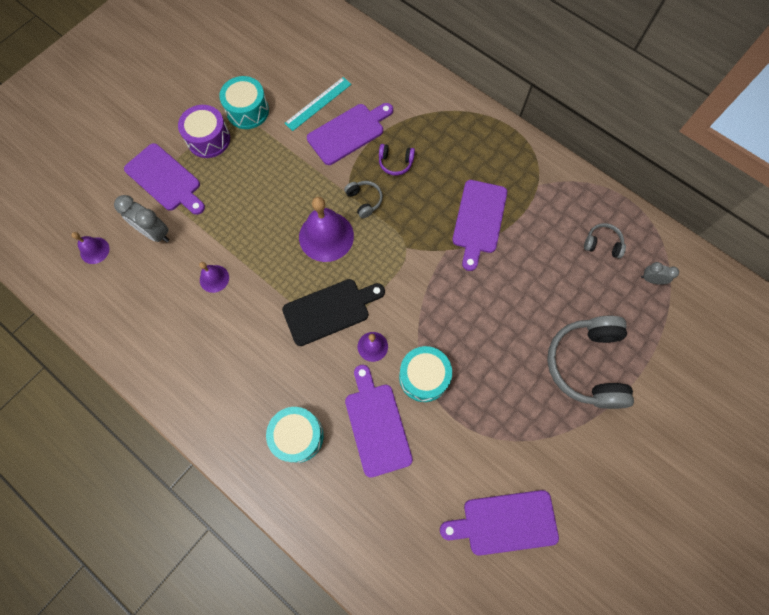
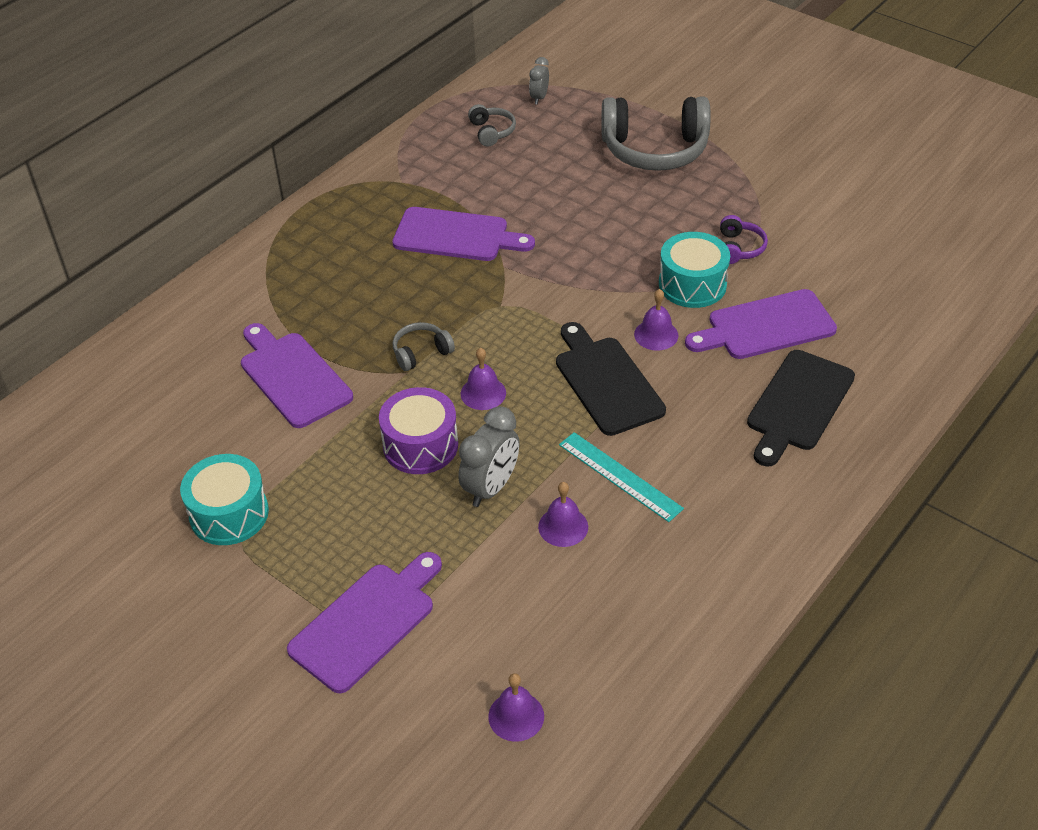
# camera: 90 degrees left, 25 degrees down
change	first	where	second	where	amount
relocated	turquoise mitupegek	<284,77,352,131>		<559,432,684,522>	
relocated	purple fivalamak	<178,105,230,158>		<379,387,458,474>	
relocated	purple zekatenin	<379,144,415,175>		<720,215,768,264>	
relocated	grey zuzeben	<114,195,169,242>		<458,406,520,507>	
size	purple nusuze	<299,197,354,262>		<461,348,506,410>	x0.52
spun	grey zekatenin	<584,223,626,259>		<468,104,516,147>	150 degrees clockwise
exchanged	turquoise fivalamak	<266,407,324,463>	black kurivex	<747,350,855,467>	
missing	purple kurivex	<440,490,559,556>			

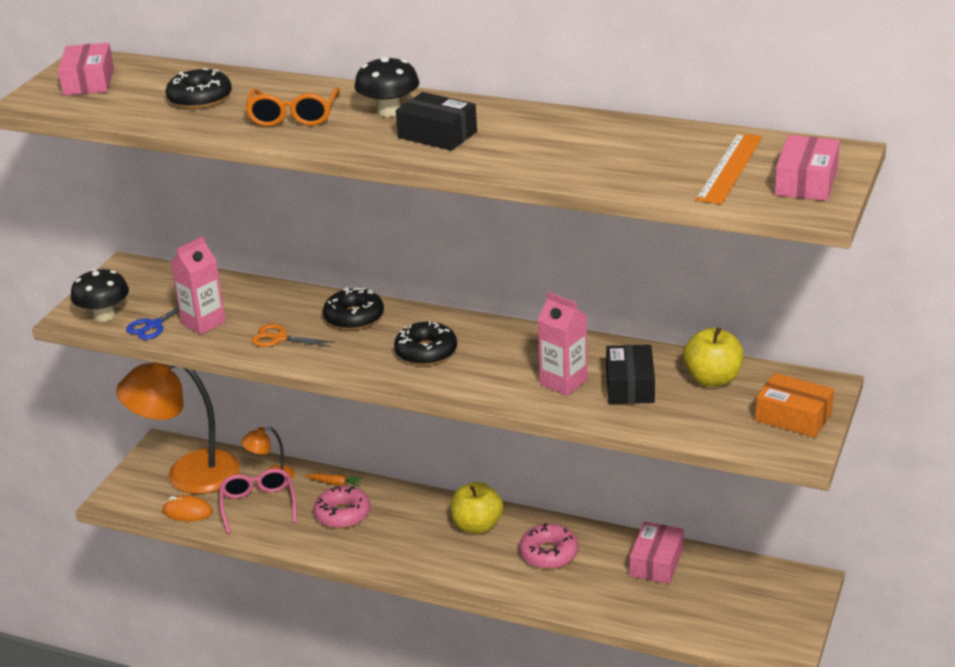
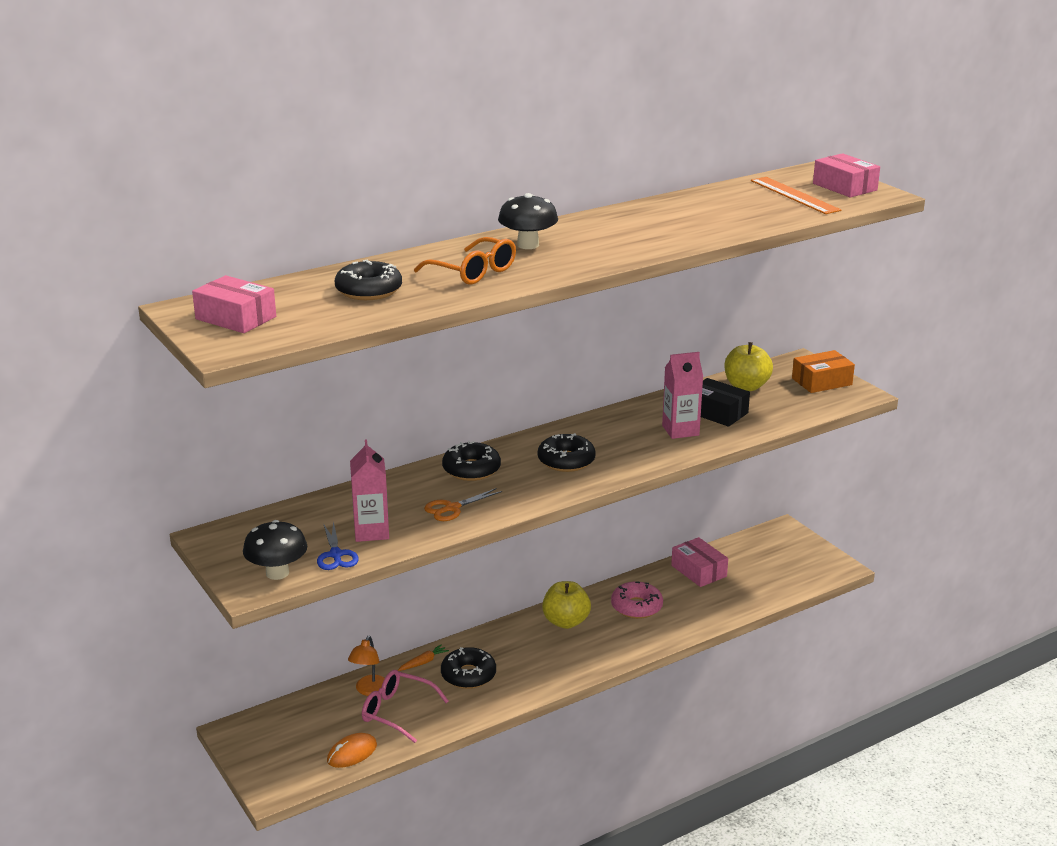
# camera: 55 degrees left, 5 degrees down
change	first	where	second	where	amount
missing	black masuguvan	<396,92,477,151>			
missing	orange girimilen	<116,362,240,494>			
colour	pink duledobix	<314,486,370,529>	black duledobix	<441,647,496,689>	

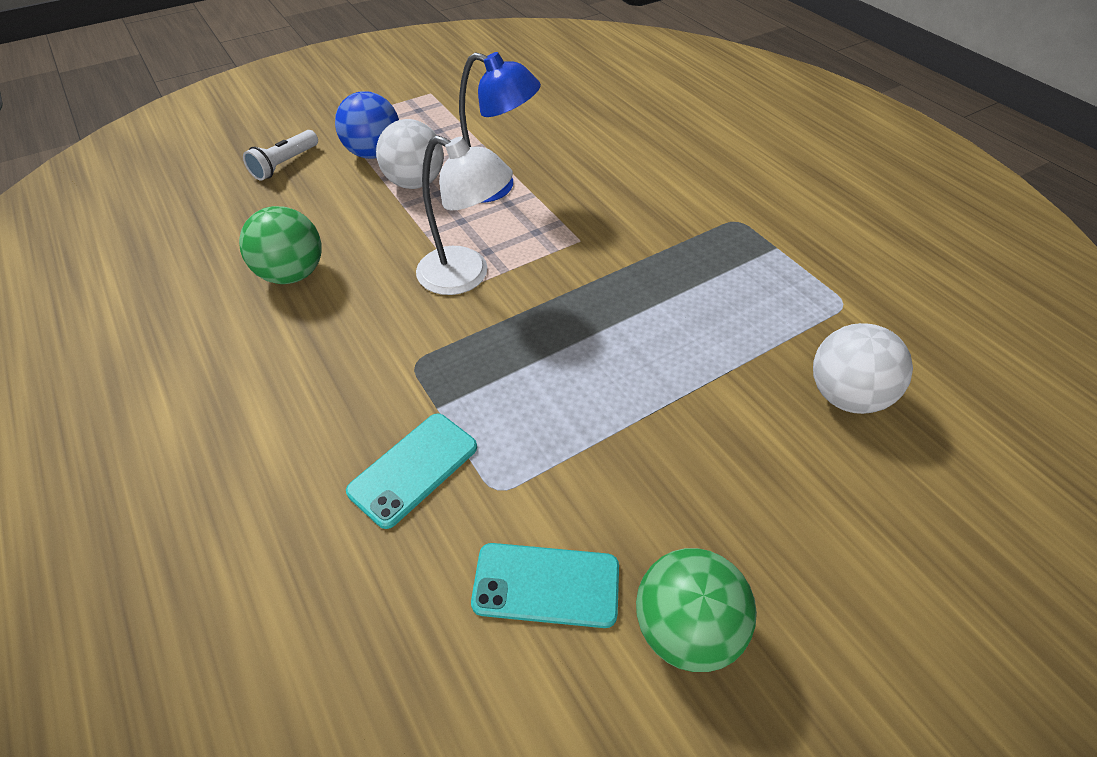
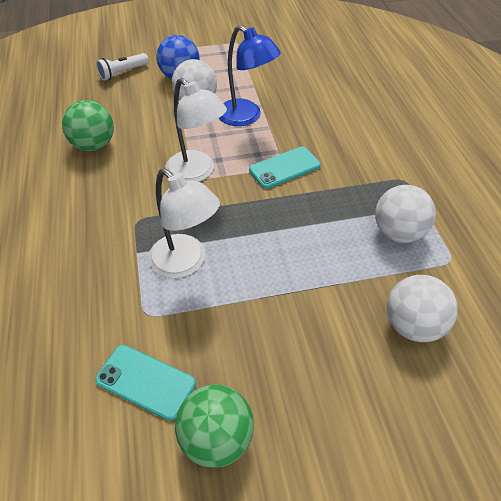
# camera: 20 degrees right, 0 degrees up
change	first	where	second	where	amount
relocated	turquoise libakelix	<346,414,477,529>		<249,146,321,189>	
appeared			white girimilen	<148,168,220,278>	
appeared			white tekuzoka	<375,185,436,243>	

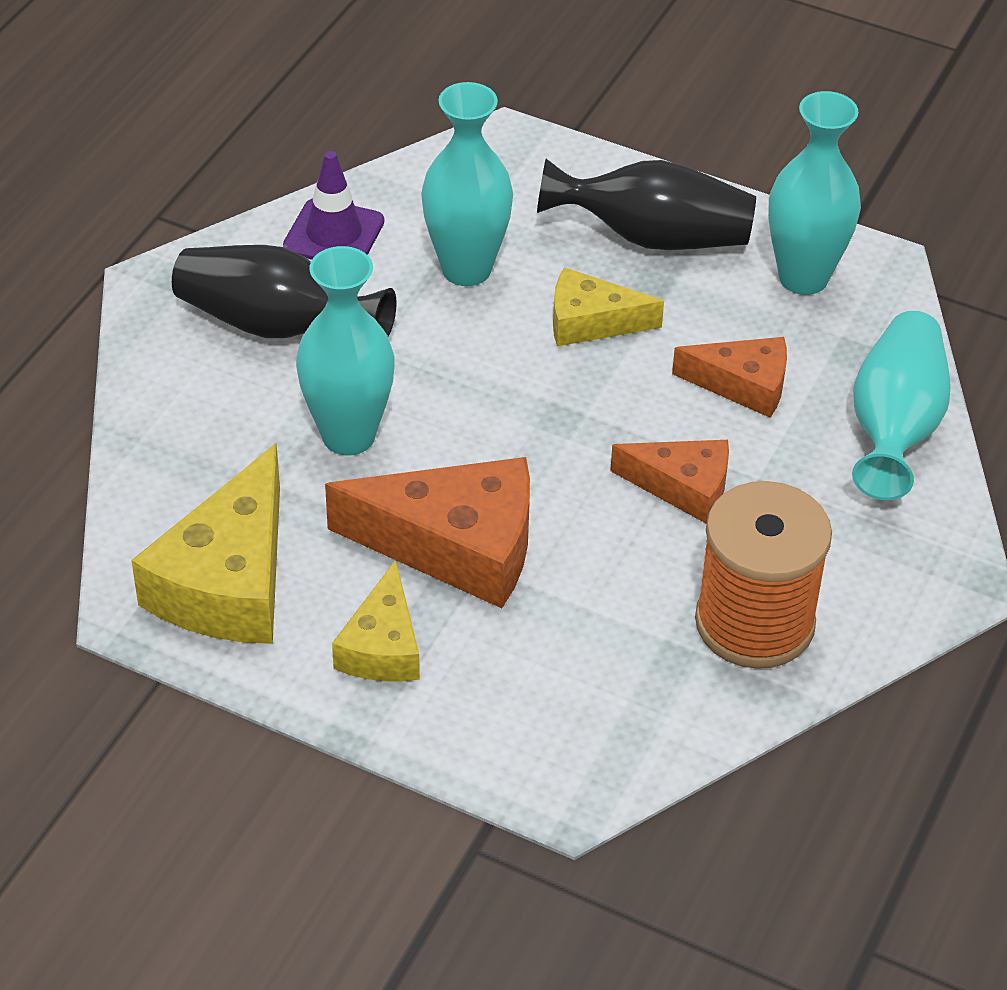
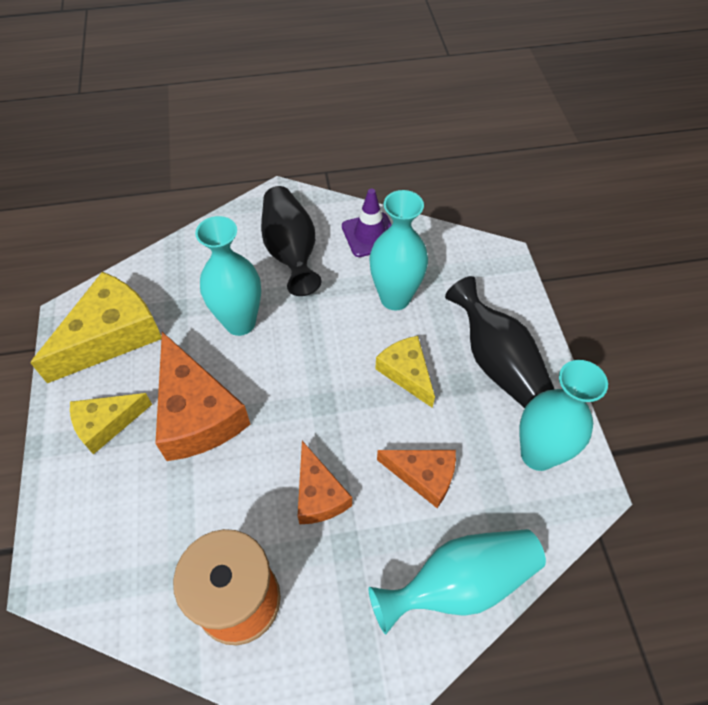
# camera: 55 degrees right, 10 degrees up
change	first	where	second	where	amount
spun	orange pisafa	<672,337,787,418>		<377,450,456,508>	45 degrees counterclockwise
spun	yellow pisafa	<131,443,280,644>		<30,272,162,383>	150 degrees clockwise

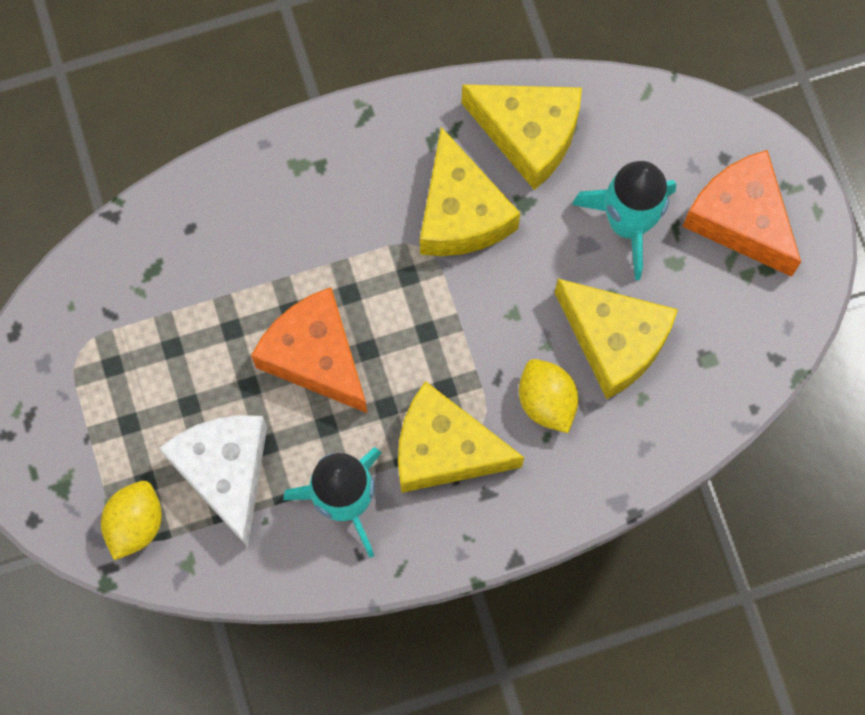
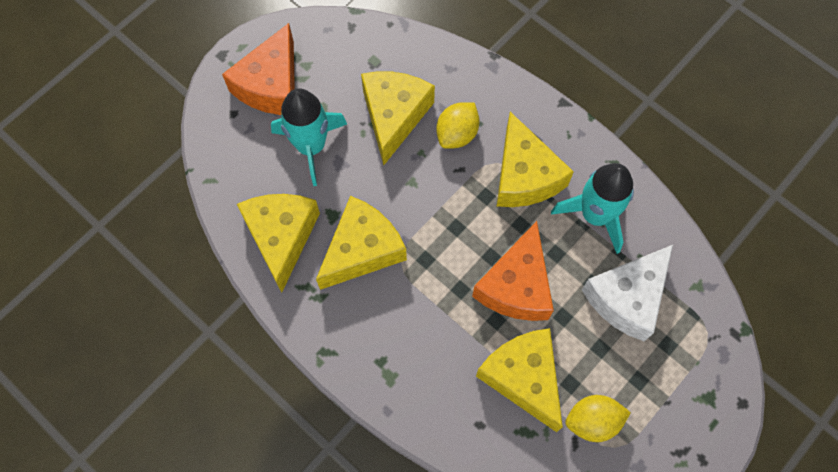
# camera: 120 degrees left, 5 degrees down
change	first	where	second	where	amount
relocated	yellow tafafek	<101,481,162,560>		<565,395,631,442>	
appeared			yellow pisafa	<476,328,563,432>	

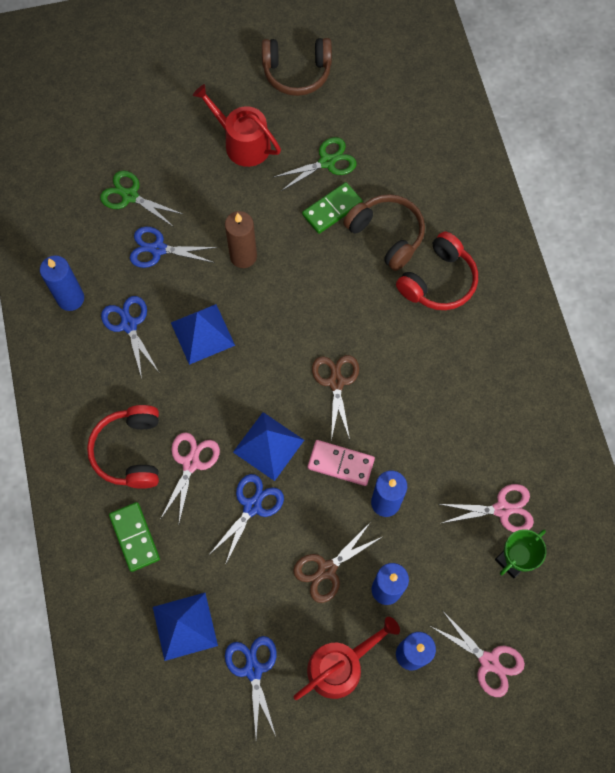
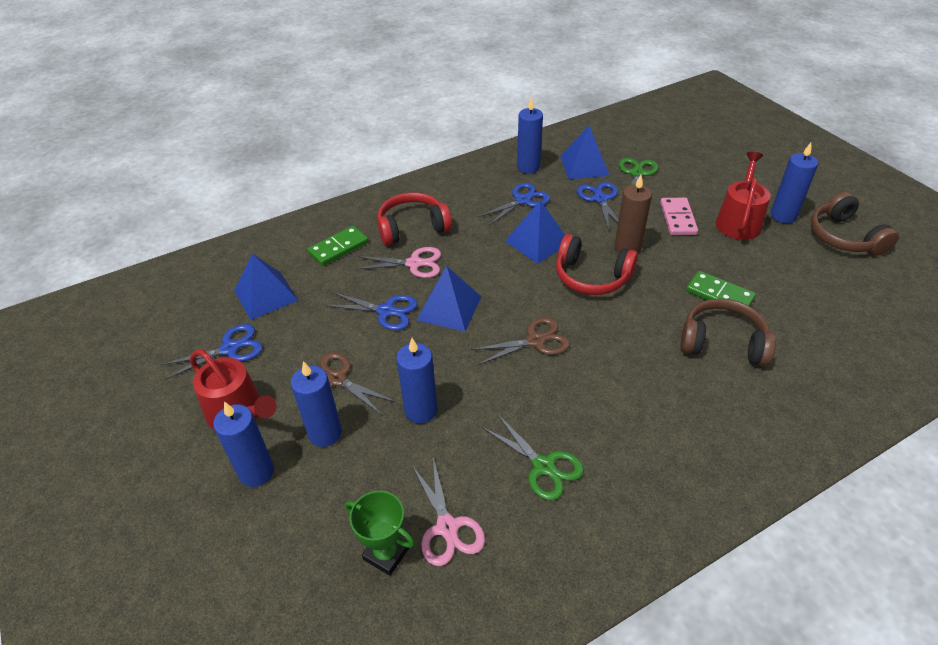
# camera: 75 degrees right, 25 degrees down
change	first	where	second	where	amount
relocated	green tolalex	<274,137,357,192>		<482,414,584,501>	
spun	brown zekatenin	<343,194,425,271>		<680,298,776,366>	105 degrees counterclockwise
relocated	red zekatenin	<396,232,478,310>		<556,234,638,295>	
relocated	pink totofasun	<308,440,375,486>		<660,198,698,235>	
missing	pink tolalex	<430,610,525,697>			
appeared			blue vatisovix	<560,126,610,179>	
appeared			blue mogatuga	<770,143,818,223>	

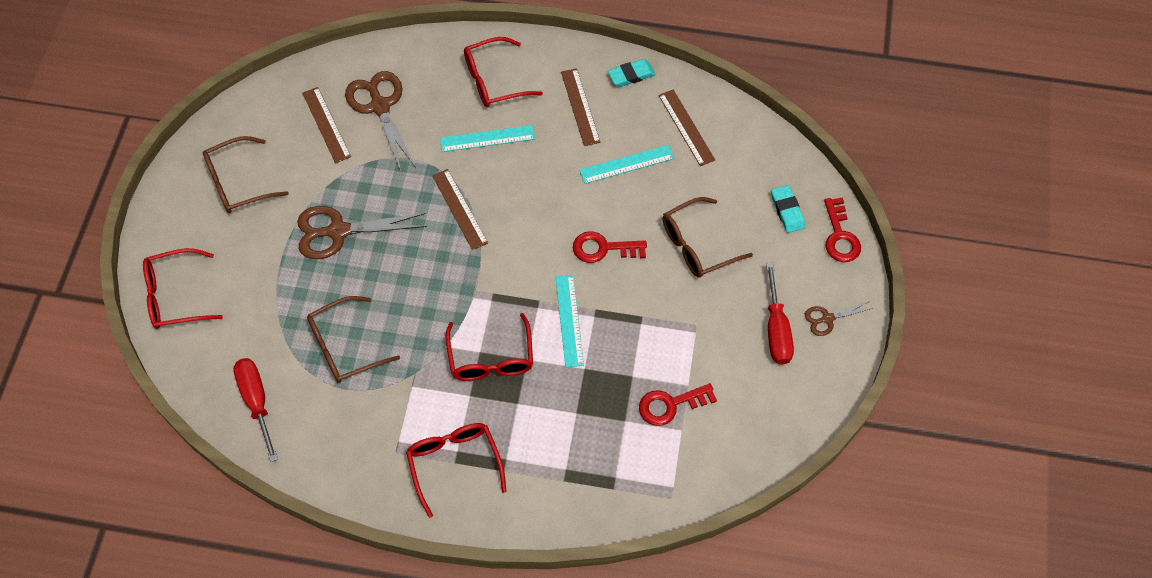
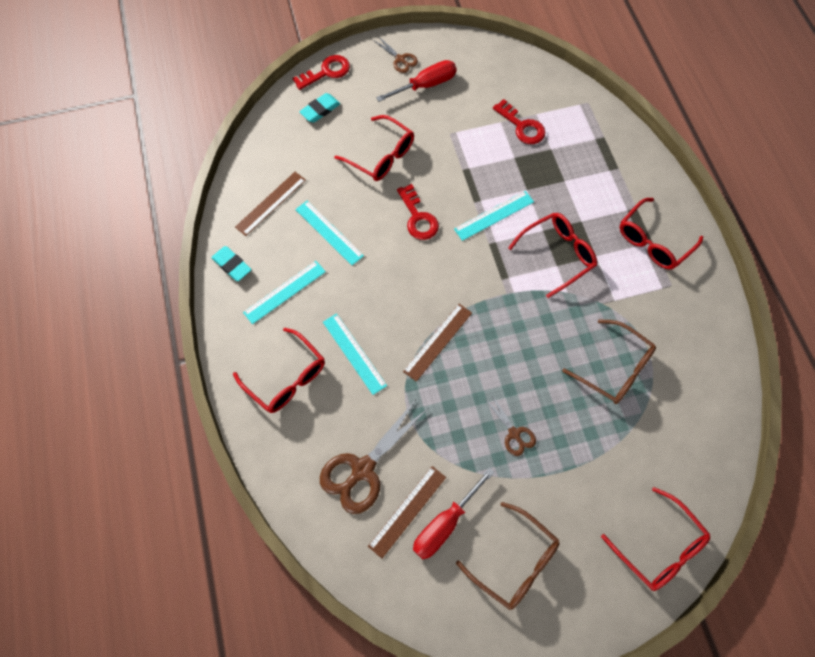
# camera: 115 degrees left, 5 degrees up
change	first	where	second	where	amount
colour	brown mitupegek	<561,68,600,146>	turquoise mitupegek	<243,261,326,324>	
colour	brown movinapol	<663,197,753,277>	red movinapol	<334,115,414,181>	
size	brown tolalex	<297,206,427,259>		<485,395,536,456>	x0.52
relocated	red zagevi	<233,358,278,462>		<413,467,495,559>	

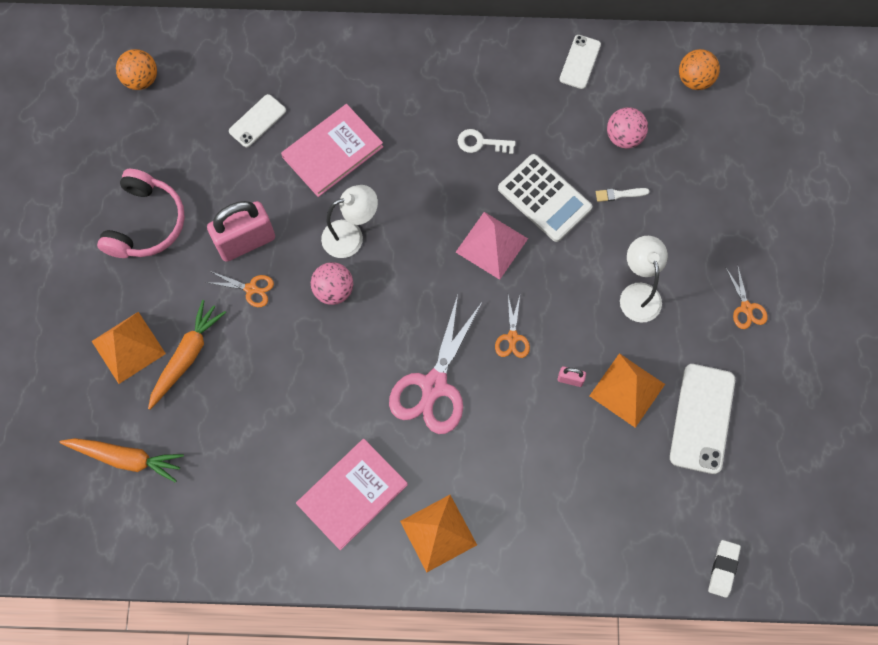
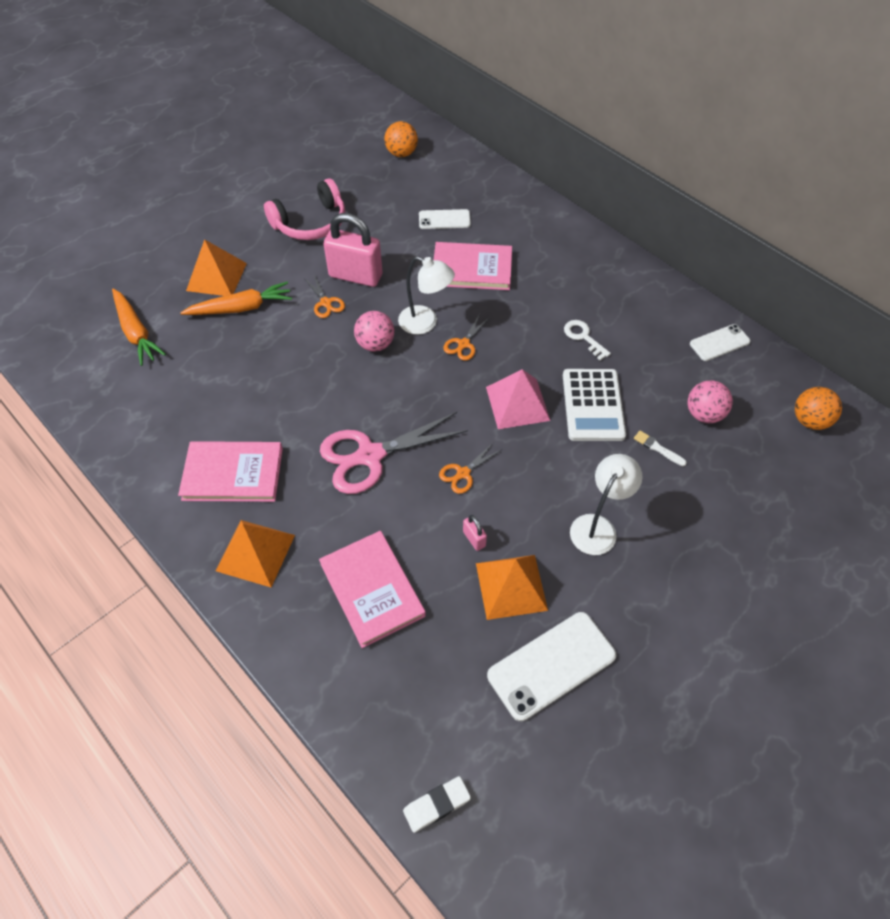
# camera: 45 degrees right, 15 degrees down
change	first	where	second	where	amount
relocated	orange tolalex	<726,264,768,329>		<443,314,490,361>	
appeared			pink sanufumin	<319,531,426,648>	

